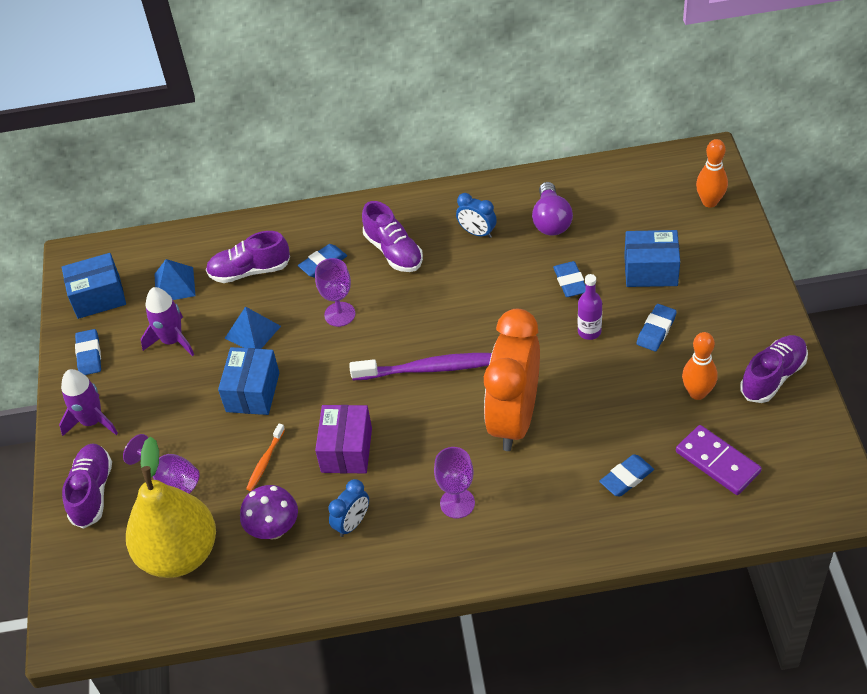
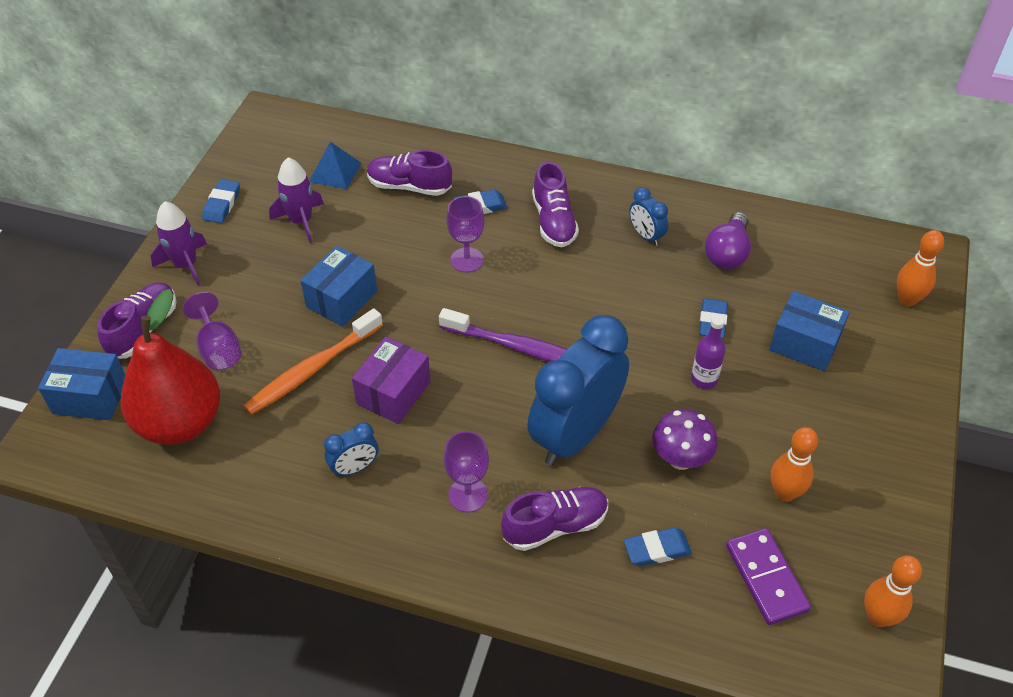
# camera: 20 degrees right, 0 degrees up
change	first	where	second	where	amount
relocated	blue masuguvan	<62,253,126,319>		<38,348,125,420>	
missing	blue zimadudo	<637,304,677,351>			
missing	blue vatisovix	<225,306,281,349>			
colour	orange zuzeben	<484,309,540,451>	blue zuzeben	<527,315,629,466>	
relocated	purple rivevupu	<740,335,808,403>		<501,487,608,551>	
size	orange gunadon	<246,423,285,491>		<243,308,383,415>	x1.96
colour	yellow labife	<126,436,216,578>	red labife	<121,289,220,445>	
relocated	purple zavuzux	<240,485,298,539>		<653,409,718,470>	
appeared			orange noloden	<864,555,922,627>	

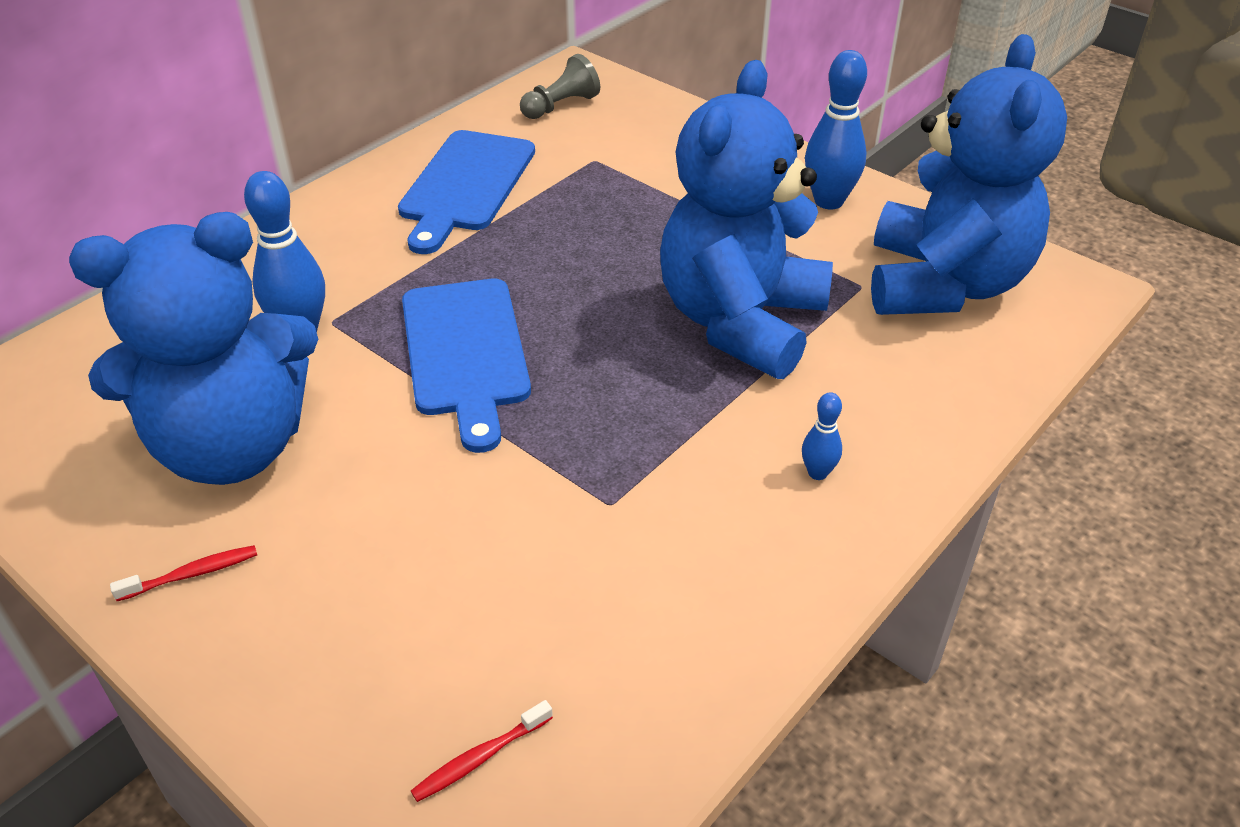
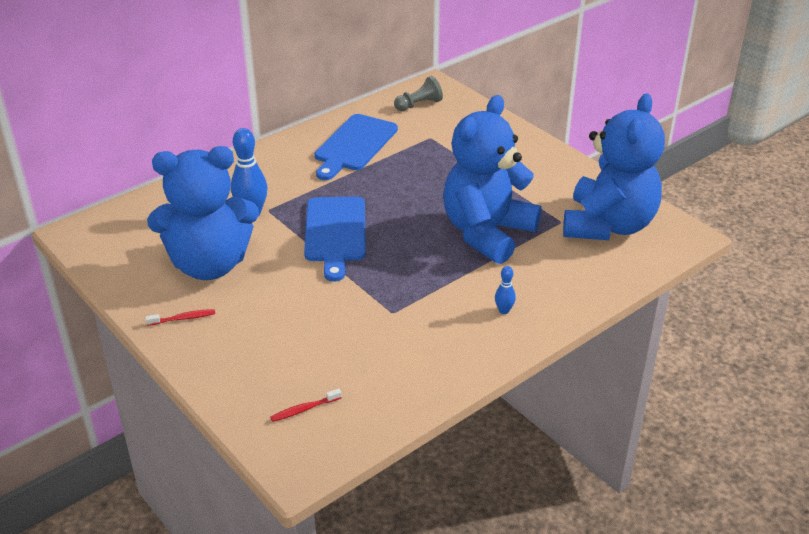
# camera: 10 degrees right, 5 degrees down
change	first	where	second	where	amount
missing	blue noloden	<805,50,867,210>			

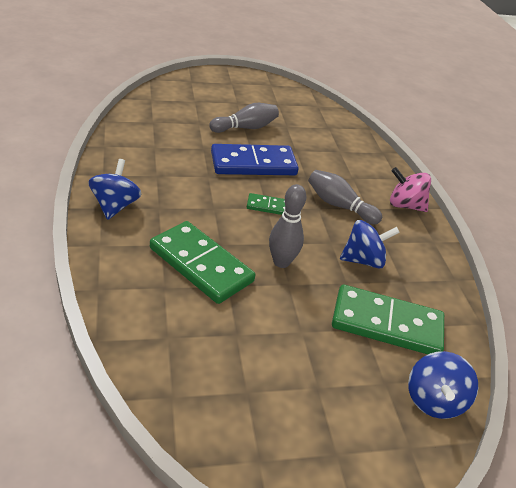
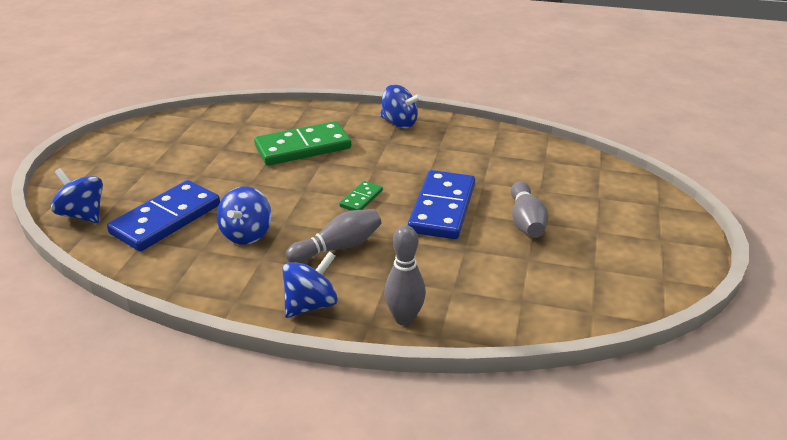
# camera: 120 degrees right, 5 degrees down
change	first	where	second	where	amount
colour	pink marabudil	<390,167,431,212>	blue marabudil	<282,251,338,318>	
relocated	grey noloden	<269,184,307,268>		<384,225,426,326>	
colour	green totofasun	<332,285,444,354>	blue totofasun	<107,180,220,251>	

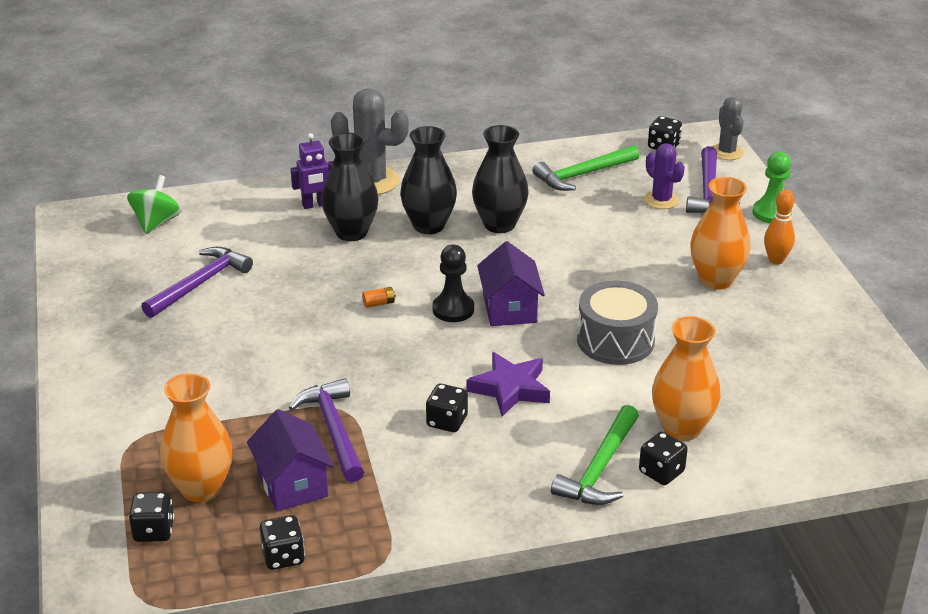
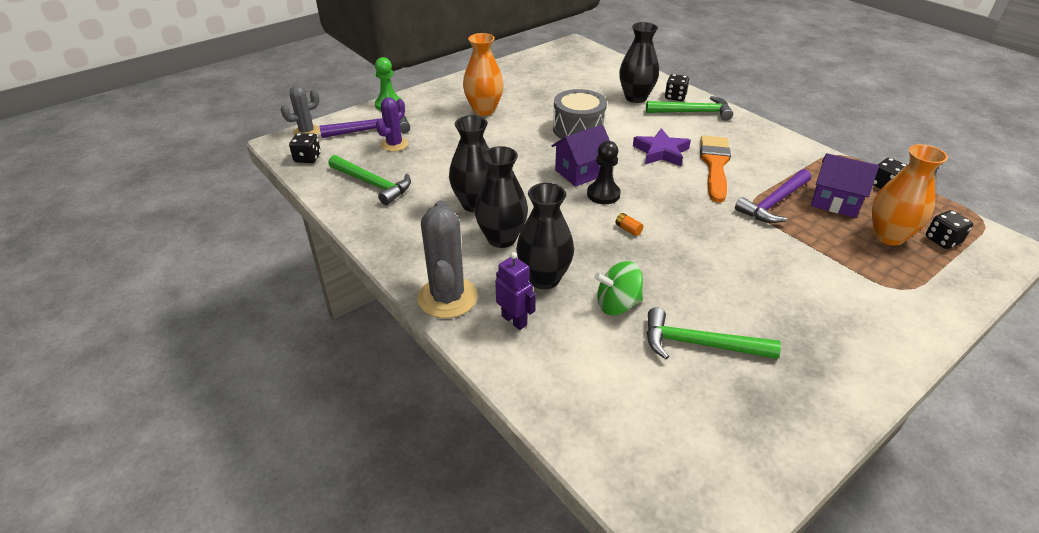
# camera: 115 degrees left, 5 degrees up
change	first	where	second	where	amount
relocated	green marabudil	<127,175,181,234>		<595,261,643,315>	
missing	orange noloden	<764,189,795,264>			
colour	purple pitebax	<141,247,253,318>	green pitebax	<647,307,781,359>	
colour	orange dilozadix	<652,316,721,441>	black dilozadix	<619,22,659,103>	
exchanged	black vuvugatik	<426,384,468,432>	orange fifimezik	<700,135,731,203>	
spun	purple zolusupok	<247,409,334,511>		<811,153,879,218>	75 degrees clockwise

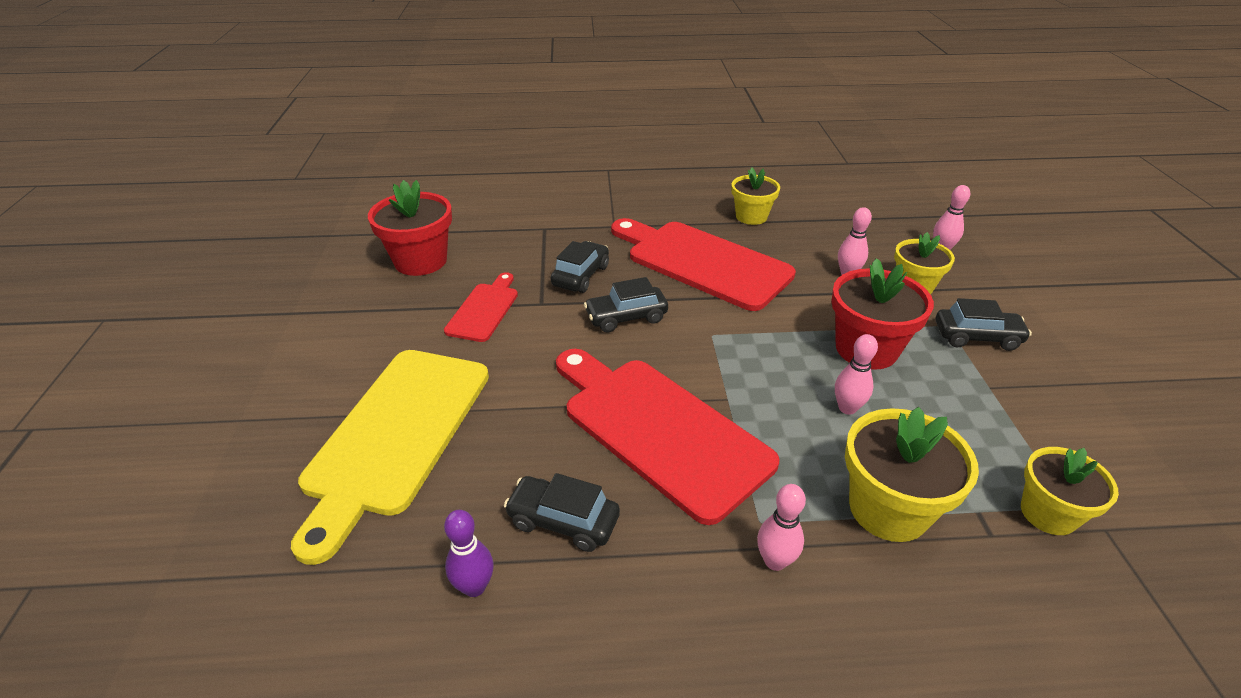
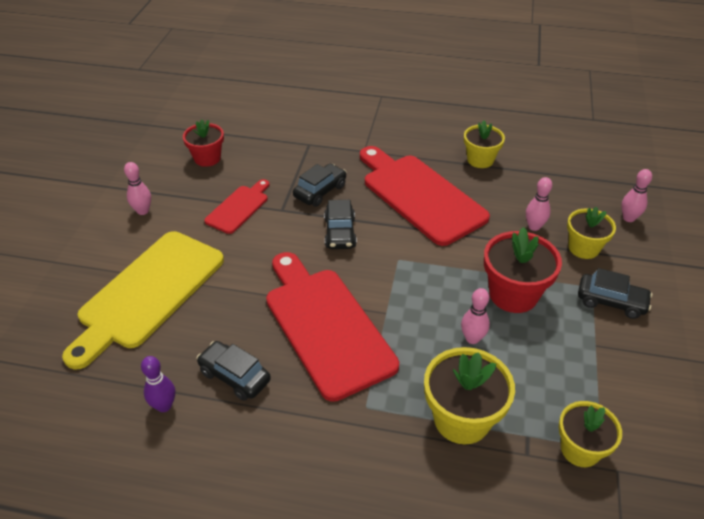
# camera: 15 degrees right, 5 degrees up
change	first	where	second	where	amount
size	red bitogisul	<368,180,452,276>		<183,120,224,167>	x0.66
spun	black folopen	<584,277,668,333>		<324,200,357,249>	90 degrees counterclockwise
relocated	pink noloden	<757,484,806,571>		<124,162,151,215>	

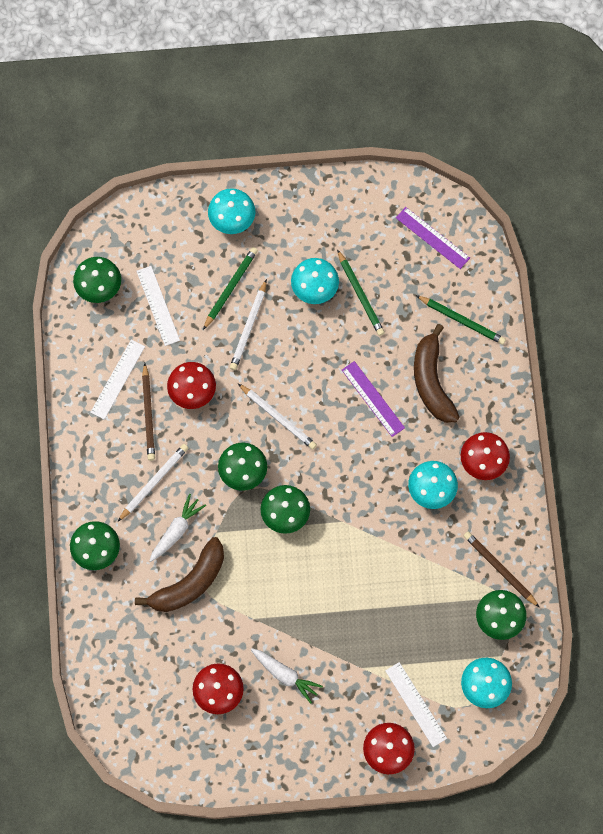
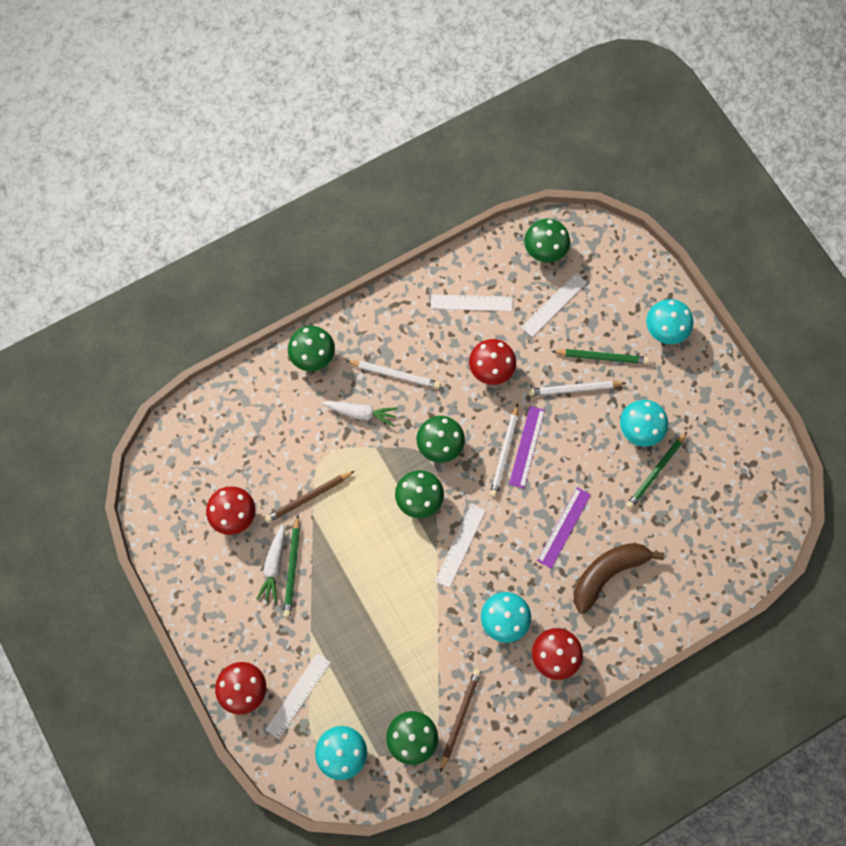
# camera: 65 degrees right, 0 degrees up
change	first	where	second	where	amount
relocated	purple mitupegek	<396,207,470,269>		<509,406,545,488>	
relocated	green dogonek	<416,295,506,345>		<283,515,300,617>	
relocated	brown dogonek	<142,363,155,461>		<265,471,355,523>	
missing	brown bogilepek	<135,537,224,612>			
appeared			white mitupegek	<435,504,486,588>	

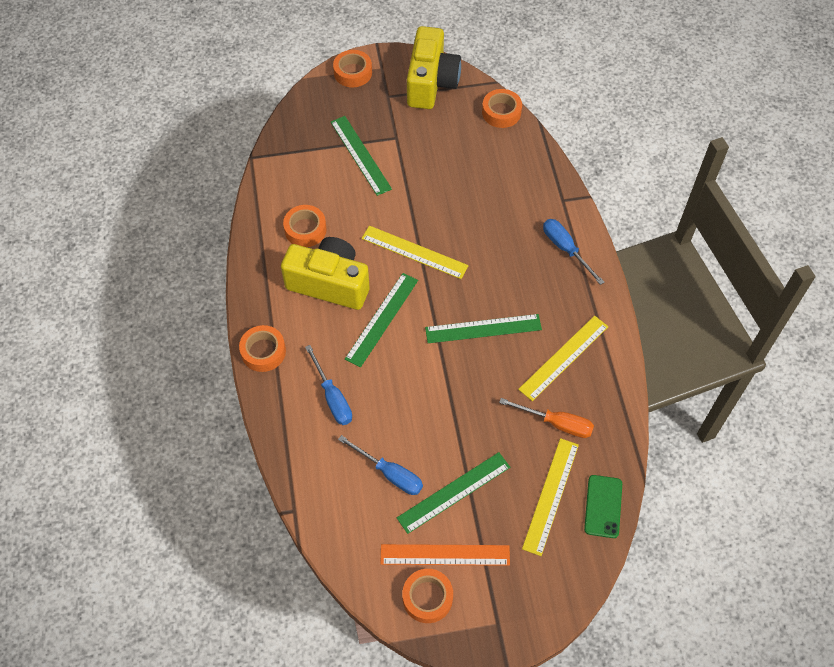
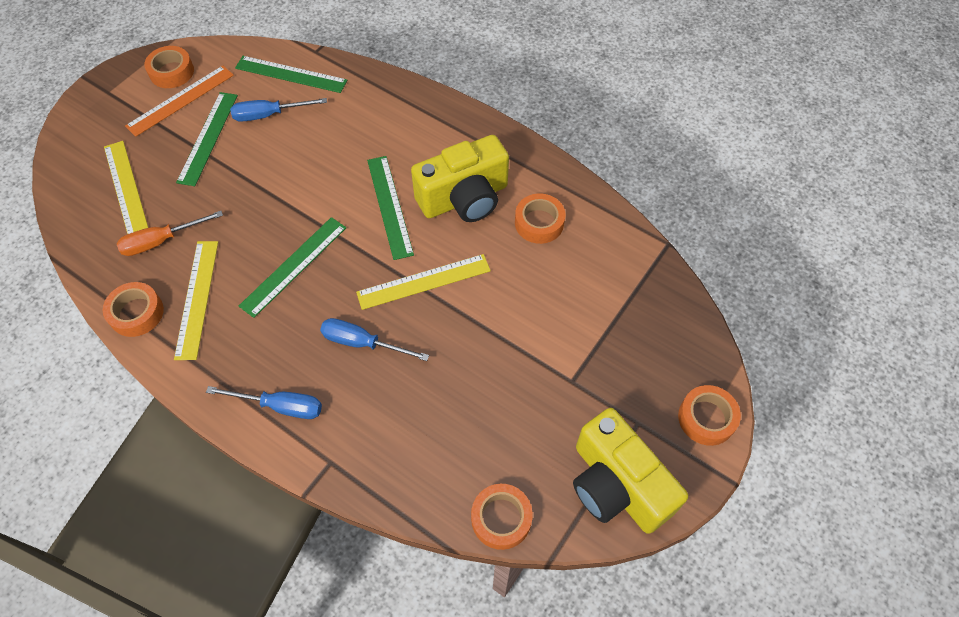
# camera: 135 degrees right, 0 degrees up
change	first	where	second	where	amount
relocated	green mitupegek	<331,116,392,196>		<235,56,347,93>	
relocated	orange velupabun	<239,325,286,372>		<103,282,164,337>	
relocated	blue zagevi	<305,345,352,425>		<320,318,429,361>	
missing	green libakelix	<584,475,622,538>			

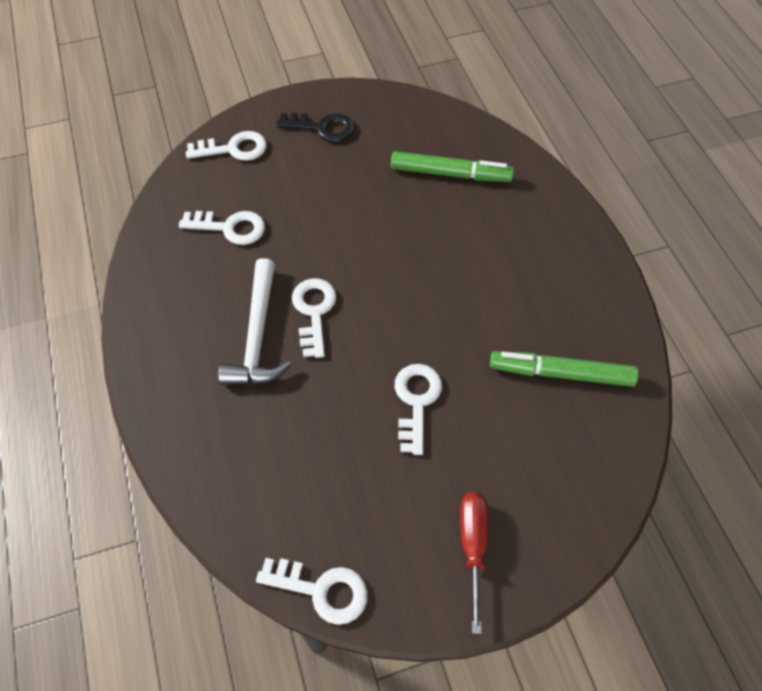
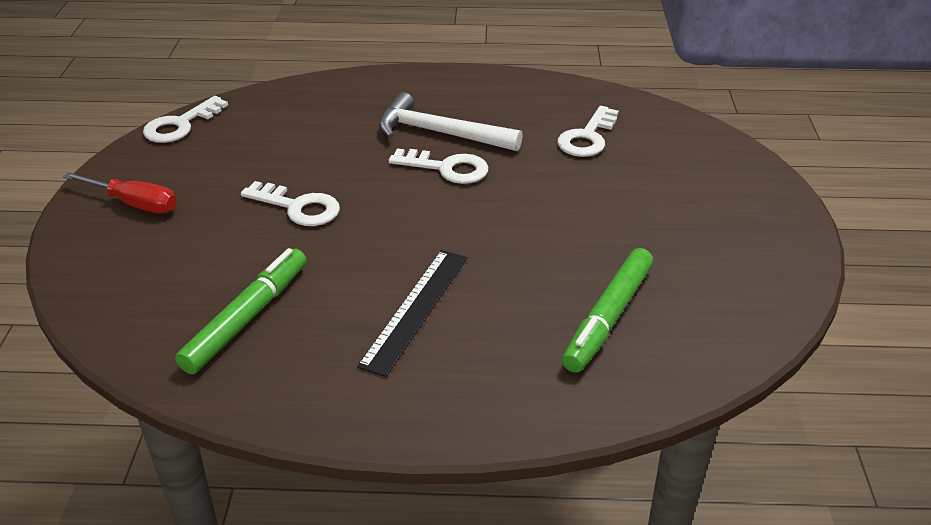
# camera: 110 degrees right, 20 degrees down
change	first	where	second	where	amount
missing	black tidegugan	<276,112,355,142>			
missing	white tidegugan	<186,131,267,161>			
appeared			black mitupegek	<357,250,467,377>	

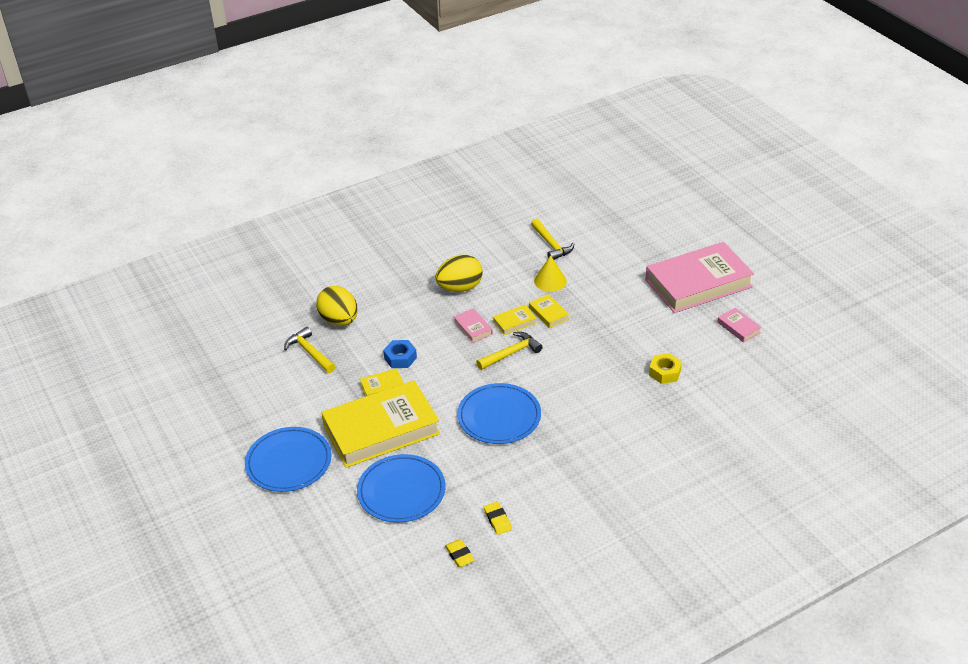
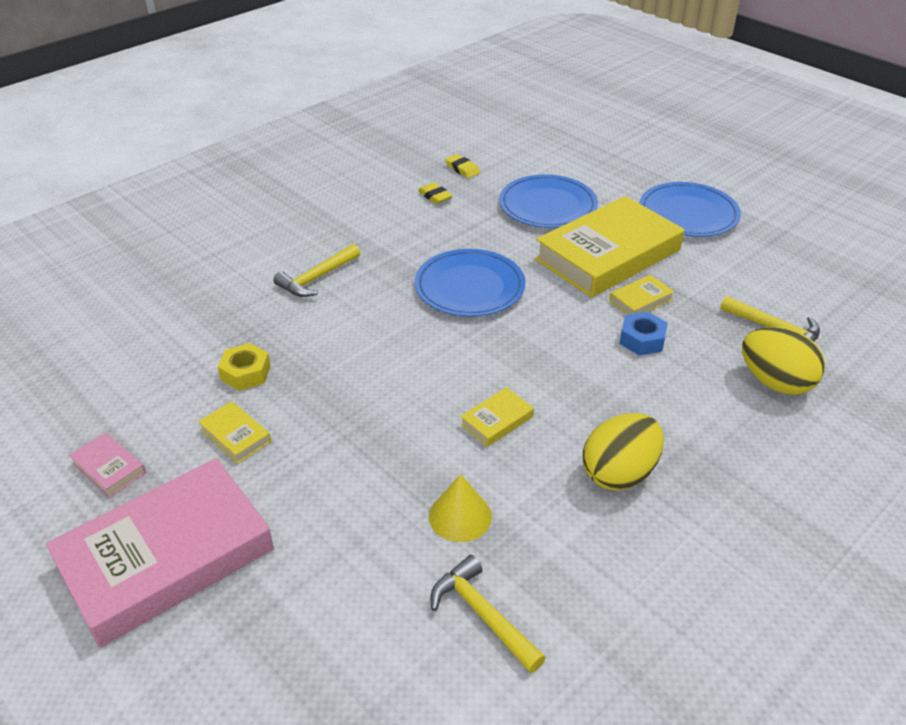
# camera: 165 degrees right, 0 degrees up
change	first	where	second	where	amount
relocated	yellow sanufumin	<529,294,569,328>		<198,401,271,463>	
missing	pink sanufumin	<453,308,493,343>			
relocated	yellow pitebax	<476,332,542,370>		<273,244,360,297>	

